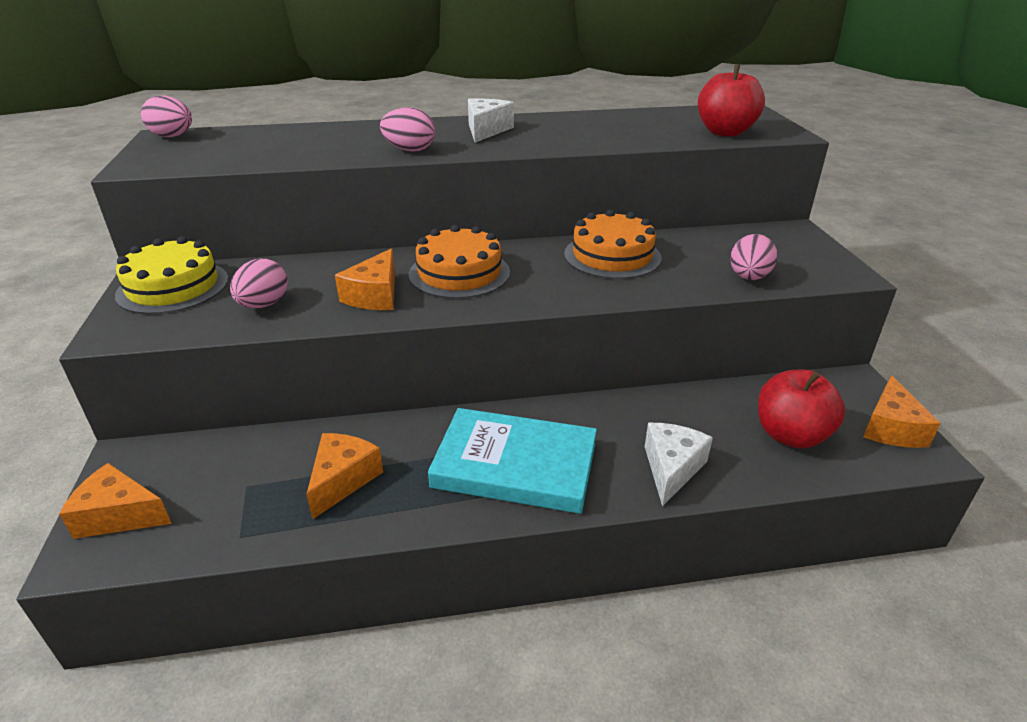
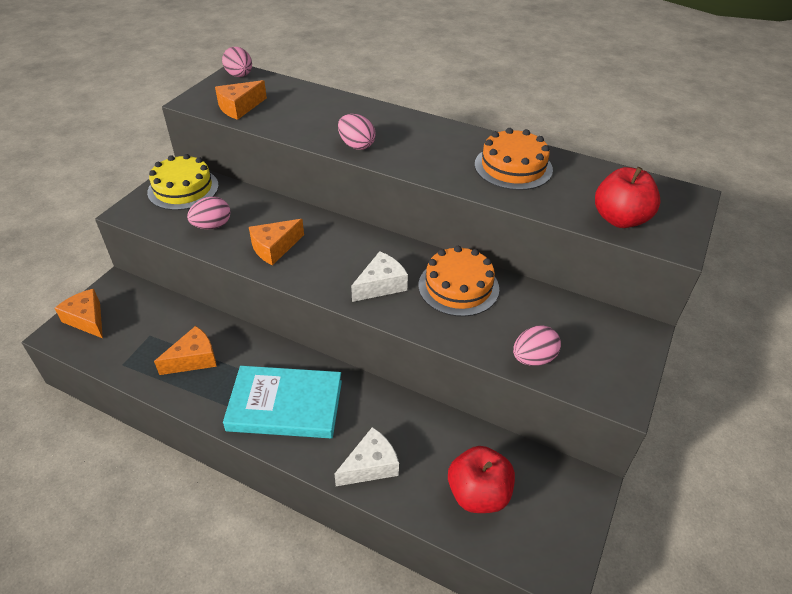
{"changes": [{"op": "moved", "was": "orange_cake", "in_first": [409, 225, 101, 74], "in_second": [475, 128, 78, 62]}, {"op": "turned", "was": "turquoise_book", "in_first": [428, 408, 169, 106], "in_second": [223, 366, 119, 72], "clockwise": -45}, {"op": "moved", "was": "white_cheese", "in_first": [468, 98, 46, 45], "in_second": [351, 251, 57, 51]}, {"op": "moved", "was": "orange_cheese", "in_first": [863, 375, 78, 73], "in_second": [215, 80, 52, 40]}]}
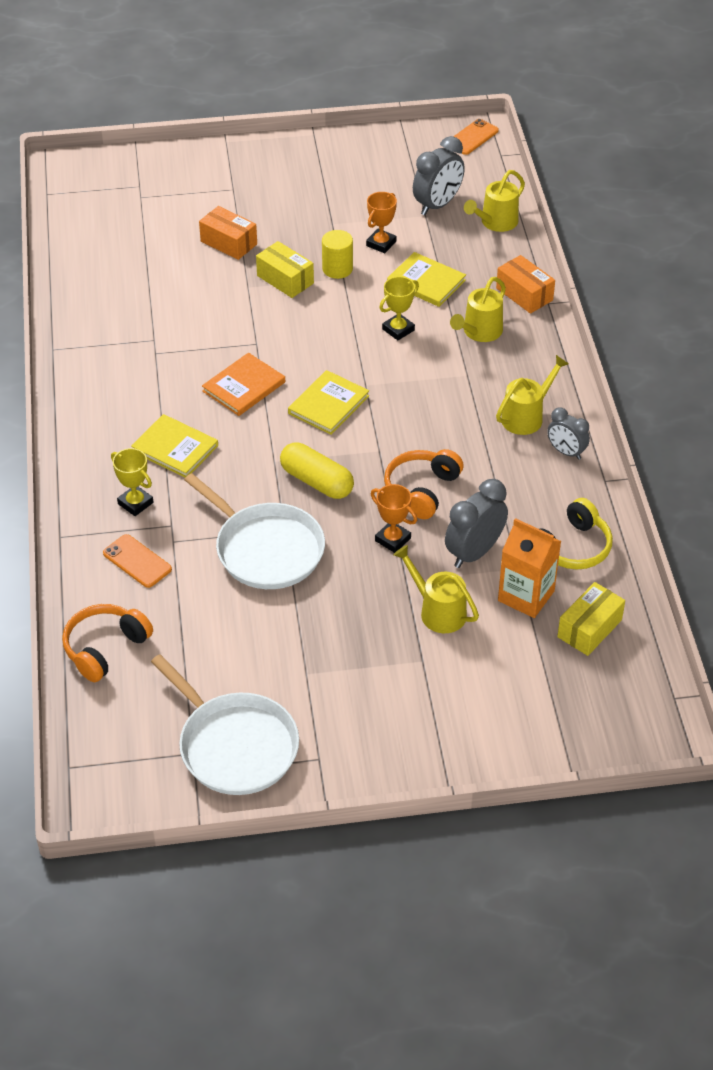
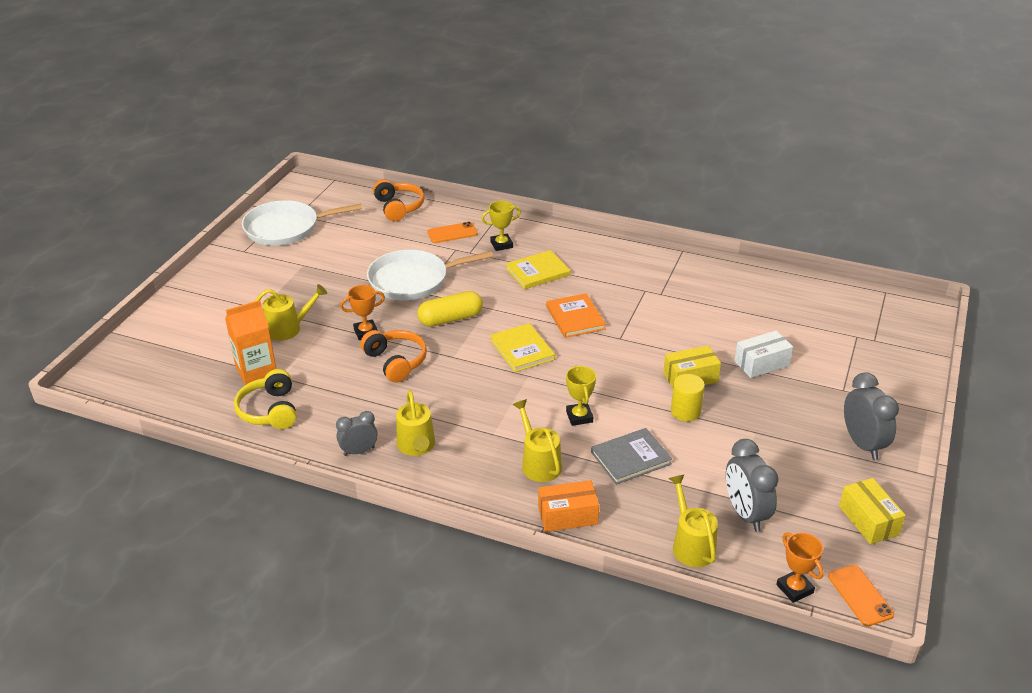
{"changes": [{"op": "recoloured", "was": "orange_box", "now": "white_box", "in_first": [199, 206, 58, 54], "in_second": [735, 330, 58, 48]}, {"op": "moved", "was": "orange_trophy", "in_first": [366, 192, 31, 61], "in_second": [776, 532, 48, 71]}, {"op": "recoloured", "was": "yellow_book", "now": "grey_book", "in_first": [387, 252, 79, 55], "in_second": [591, 428, 81, 57]}, {"op": "moved", "was": "grey_clock", "in_first": [445, 479, 63, 89], "in_second": [844, 372, 55, 88]}, {"op": "moved", "was": "yellow_box", "in_first": [557, 582, 68, 74], "in_second": [839, 478, 67, 66]}]}
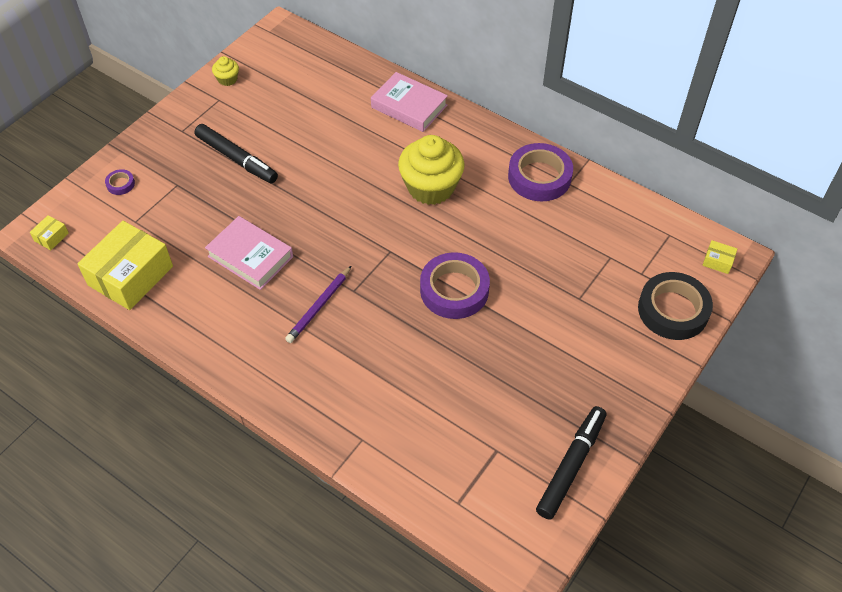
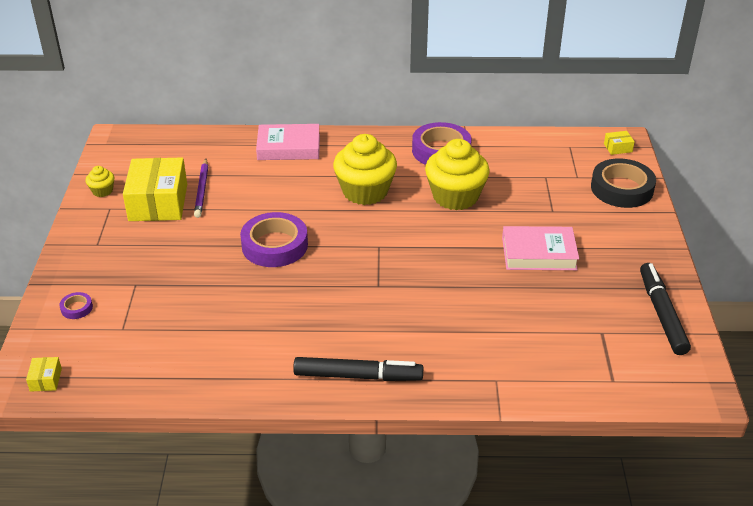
{"changes": [{"op": "moved", "was": "yellow_box", "in_first": [77, 221, 96, 89], "in_second": [123, 158, 64, 63]}, {"op": "moved", "was": "black_marker", "in_first": [195, 124, 83, 60], "in_second": [293, 357, 131, 24]}, {"op": "moved", "was": "pink_book", "in_first": [205, 216, 88, 74], "in_second": [502, 226, 77, 44]}, {"op": "moved", "was": "purple_pencil", "in_first": [285, 266, 66, 77], "in_second": [194, 159, 14, 59]}, {"op": "moved", "was": "purple_tape", "in_first": [420, 252, 70, 67], "in_second": [240, 212, 68, 55]}, {"op": "added", "now": "yellow_cupcake", "in_second": [425, 139, 65, 71]}]}
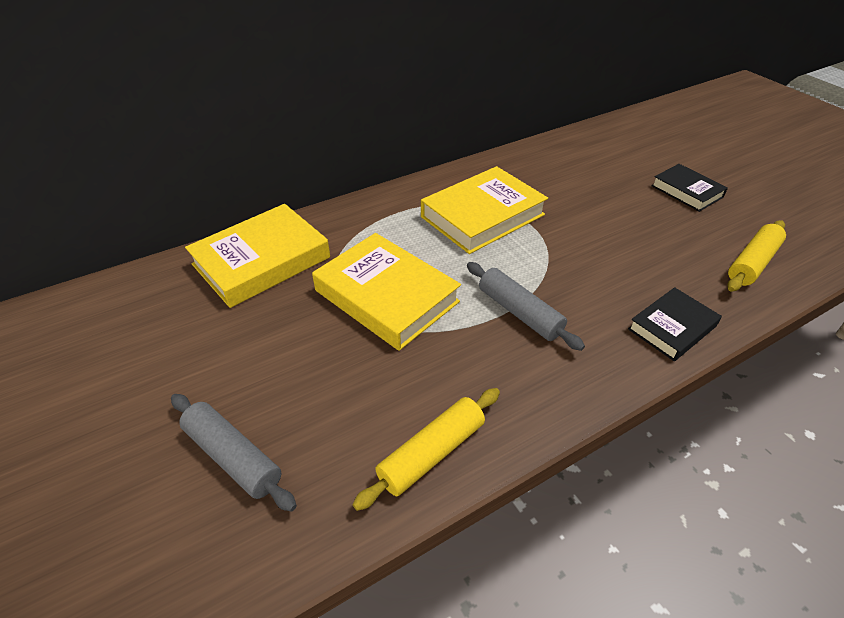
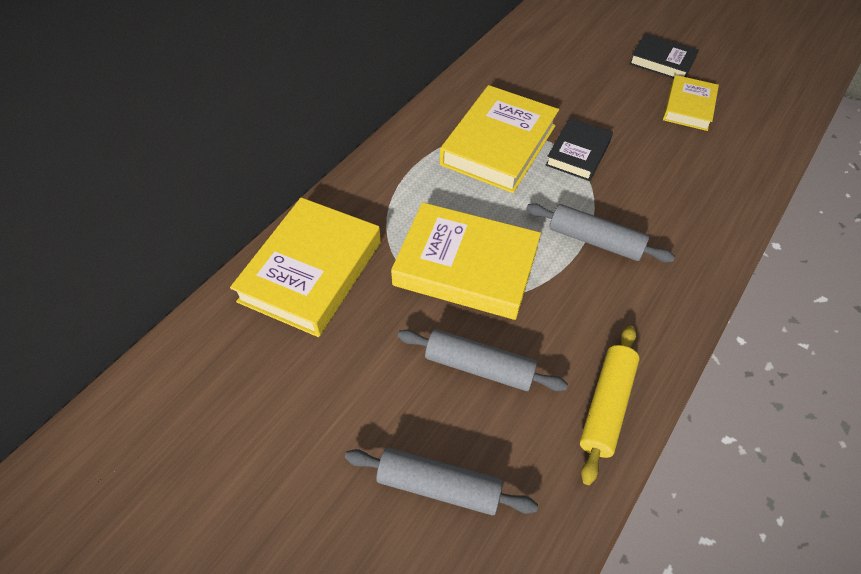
{"changes": [{"op": "moved", "was": "black_book", "in_first": [628, 287, 94, 74], "in_second": [545, 118, 68, 63]}, {"op": "removed", "was": "yellow_rolling_pin", "in_first": [727, 220, 59, 72]}, {"op": "added", "now": "grey_rolling_pin", "in_second": [398, 329, 170, 62]}, {"op": "added", "now": "yellow_book", "in_second": [663, 75, 56, 56]}]}
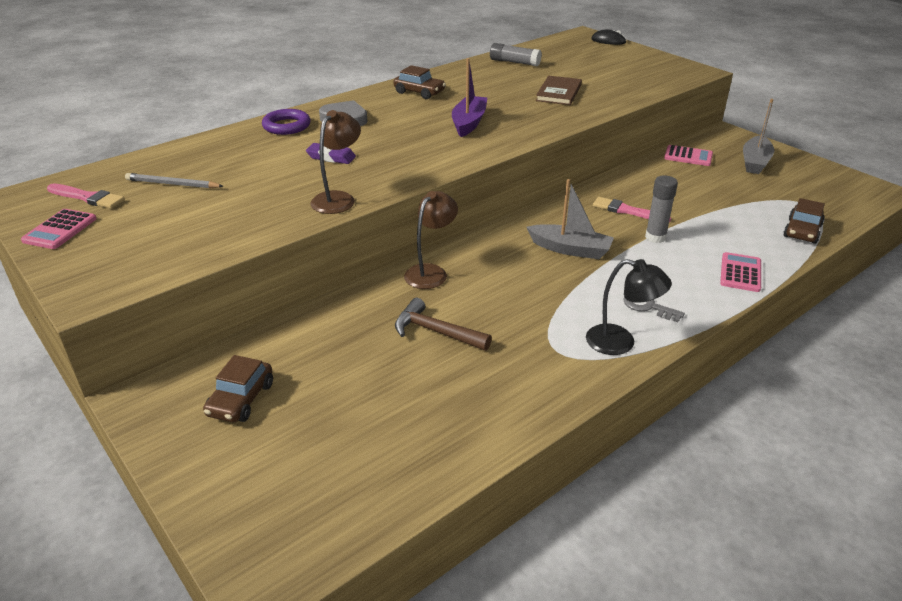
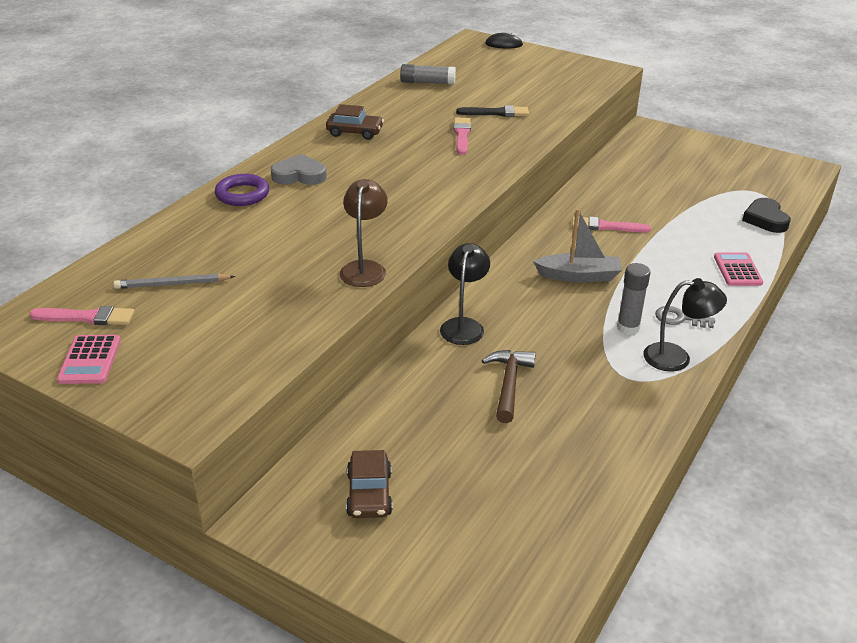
{"changes": [{"op": "removed", "was": "purple_eraser", "in_first": [306, 143, 50, 21]}, {"op": "turned", "was": "brown_hammer", "in_first": [395, 298, 97, 53], "in_second": [482, 350, 54, 73], "clockwise": 90}, {"op": "recoloured", "was": "brown_lamp", "now": "black_lamp", "in_first": [404, 191, 54, 98], "in_second": [440, 243, 50, 102]}, {"op": "removed", "was": "purple_boat", "in_first": [452, 58, 35, 79]}, {"op": "replaced", "was": "brown_book", "now": "black_brush", "in_first": [536, 76, 46, 29], "in_second": [456, 105, 73, 12]}, {"op": "moved", "was": "grey_glue_stick", "in_first": [645, 176, 33, 67], "in_second": [617, 263, 34, 72]}, {"op": "removed", "was": "pink_calculator", "in_first": [664, 145, 49, 21]}, {"op": "removed", "was": "grey_boat", "in_first": [743, 99, 31, 75]}, {"op": "replaced", "was": "brown_car", "now": "black_heart", "in_first": [783, 198, 42, 46], "in_second": [742, 198, 49, 35]}, {"op": "added", "now": "pink_brush", "in_second": [454, 118, 17, 37]}]}
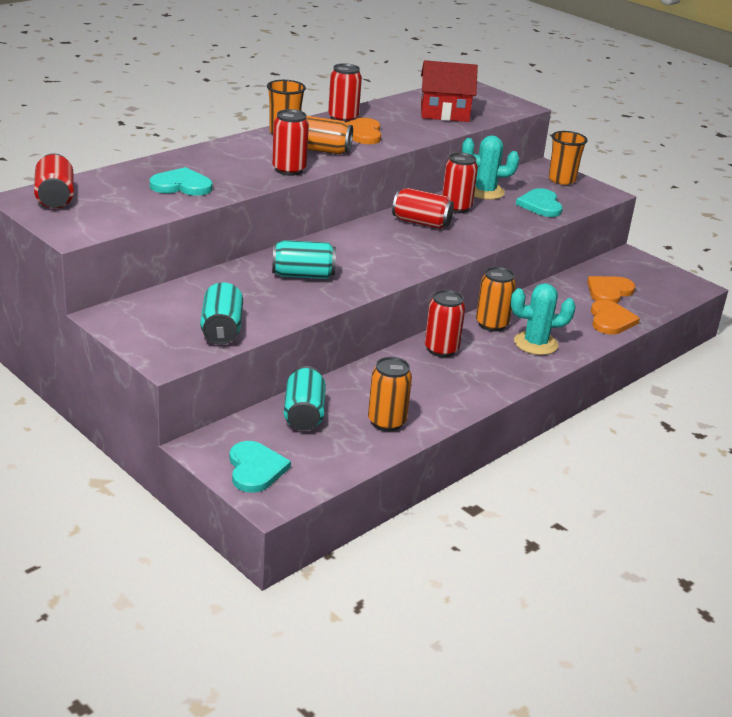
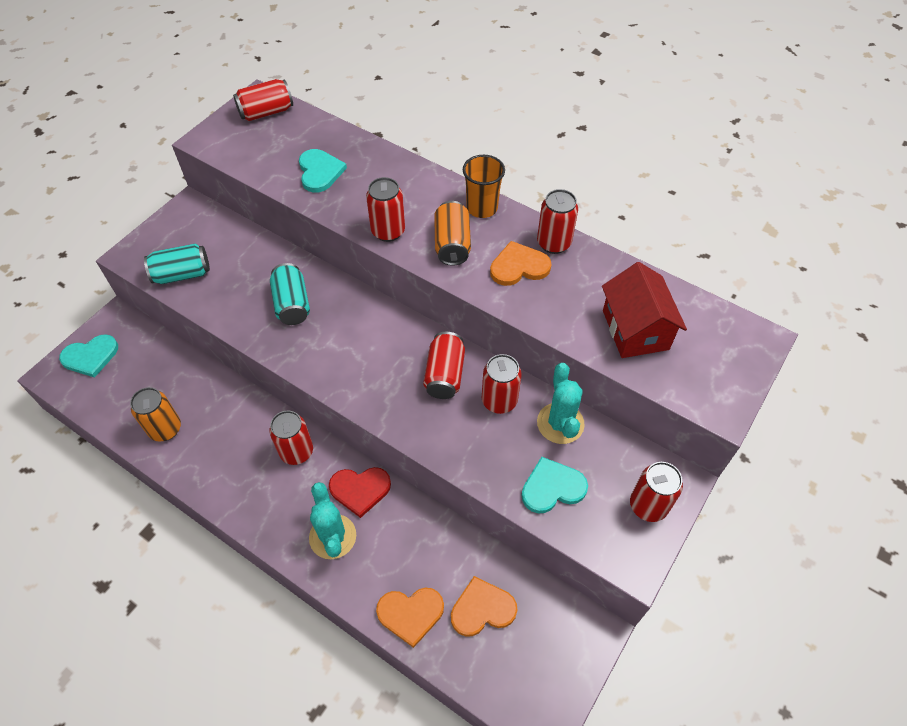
{"changes": [{"op": "removed", "was": "turquoise_can", "in_first": [284, 366, 42, 65]}, {"op": "replaced", "was": "orange_can", "now": "red_heart", "in_first": [476, 267, 40, 65], "in_second": [329, 467, 62, 51]}, {"op": "replaced", "was": "orange_cup", "now": "red_can", "in_first": [549, 131, 39, 54], "in_second": [630, 462, 53, 60]}, {"op": "turned", "was": "orange_heart", "in_first": [587, 276, 48, 27], "in_second": [451, 576, 66, 61], "clockwise": -45}]}
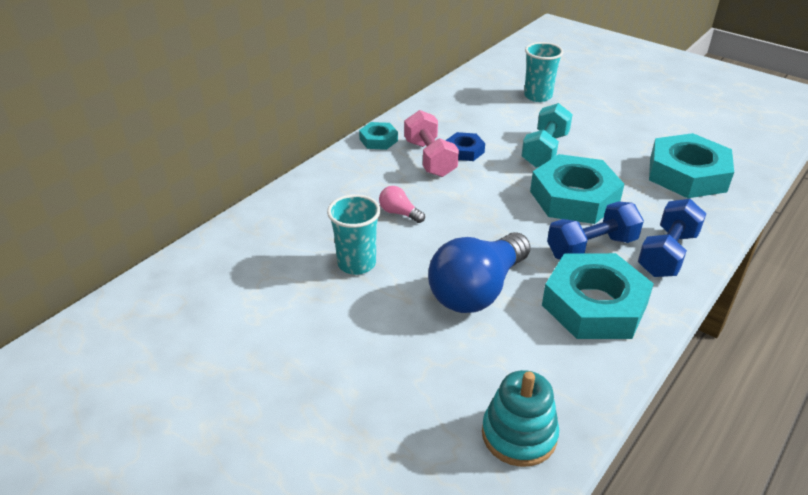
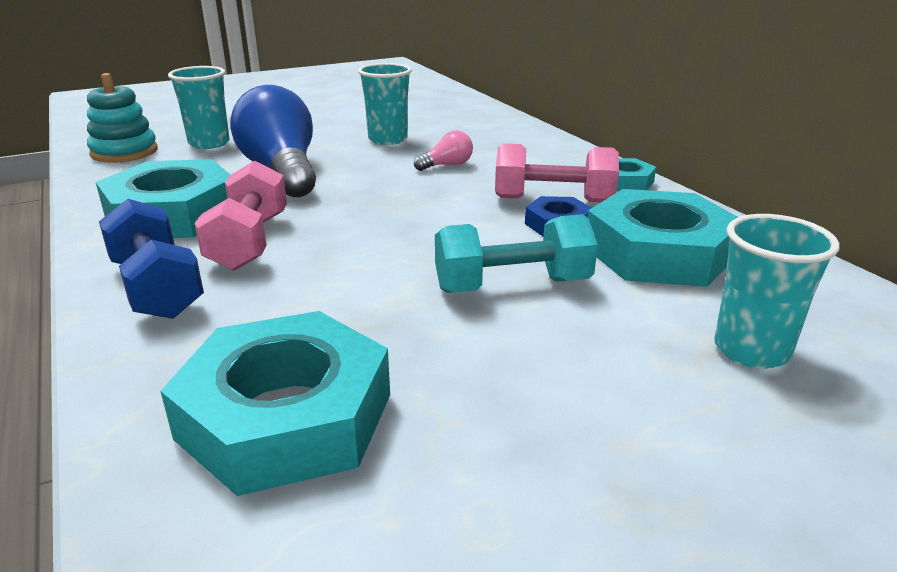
{"changes": [{"op": "turned", "was": "turquoise_dumbbell", "in_first": [521, 103, 52, 65], "in_second": [435, 214, 163, 79], "clockwise": -60}, {"op": "moved", "was": "turquoise_nut", "in_first": [530, 154, 94, 70], "in_second": [587, 189, 151, 98]}, {"op": "recoloured", "was": "blue_dumbbell", "now": "pink_dumbbell", "in_first": [547, 201, 97, 59], "in_second": [195, 161, 92, 109]}, {"op": "added", "now": "turquoise_cup", "in_second": [168, 66, 62, 83]}]}
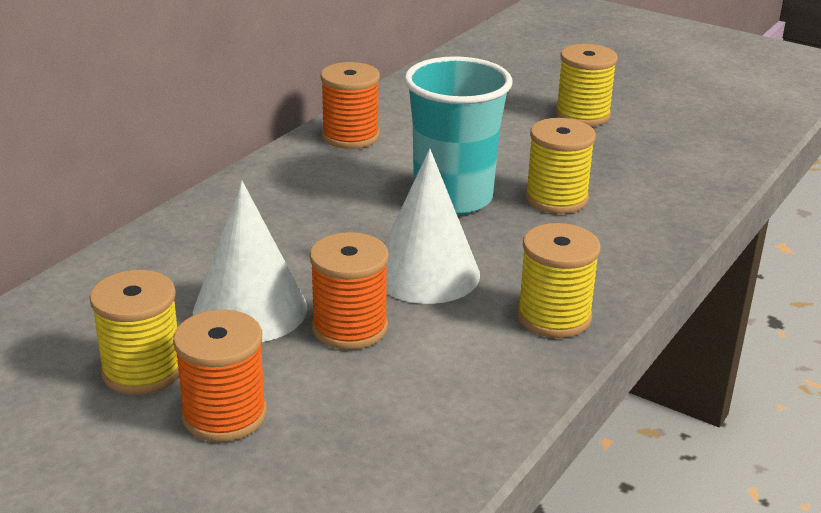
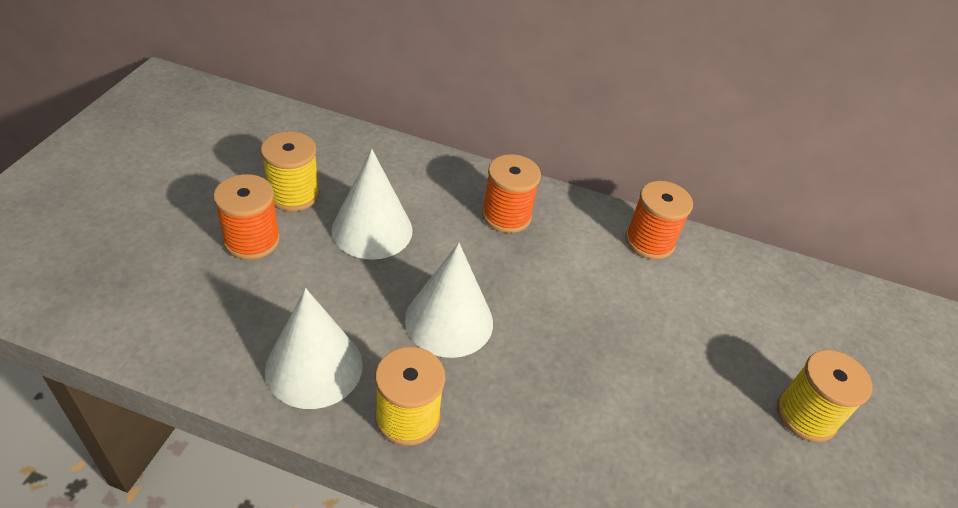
{"changes": [{"op": "moved", "was": "orange_spool", "in_first": [310, 232, 79, 118], "in_second": [482, 154, 59, 79]}, {"op": "removed", "was": "turquoise_cup", "in_first": [404, 56, 108, 159]}, {"op": "removed", "was": "yellow_spool", "in_first": [525, 118, 71, 96]}, {"op": "added", "now": "white_cone", "in_second": [265, 288, 98, 121]}]}
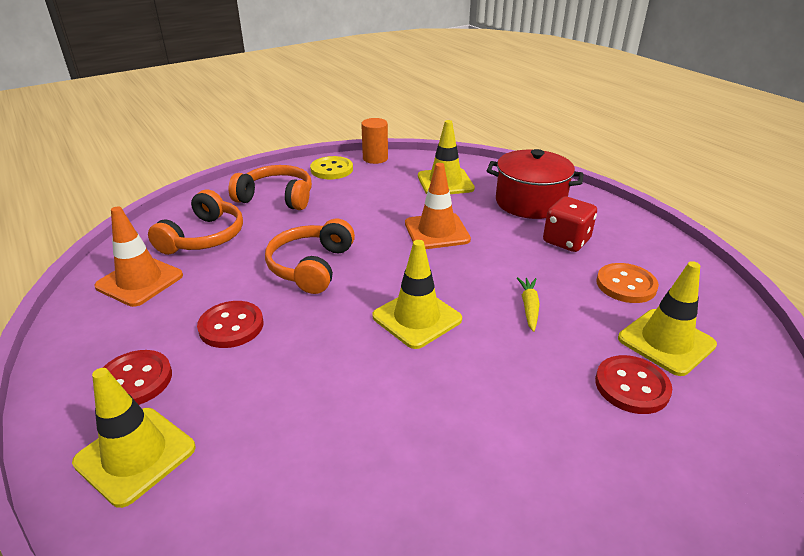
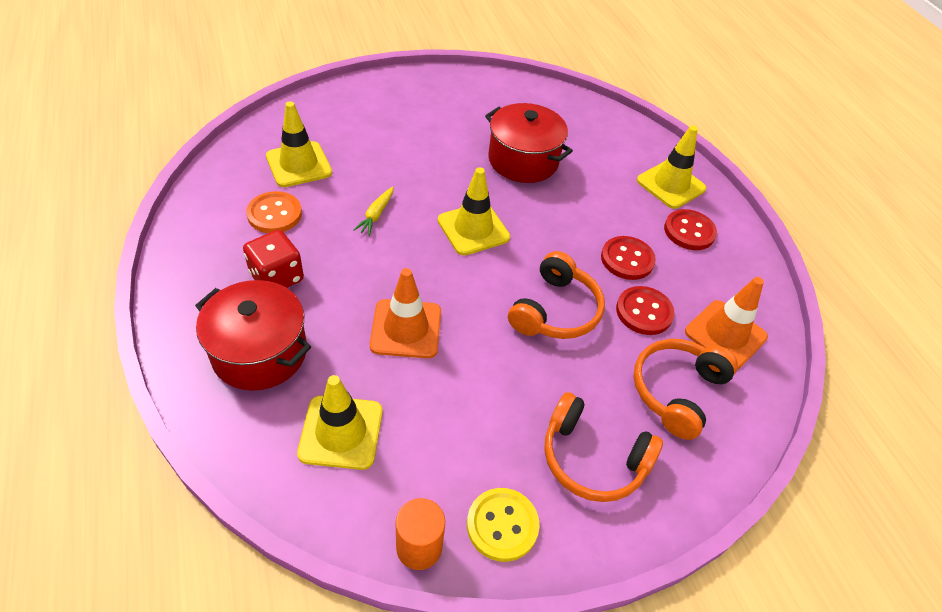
{"changes": [{"op": "moved", "was": "red_button", "in_first": [595, 355, 77, 59], "in_second": [616, 286, 59, 49]}, {"op": "added", "now": "red_pot", "in_second": [485, 103, 88, 80]}]}
